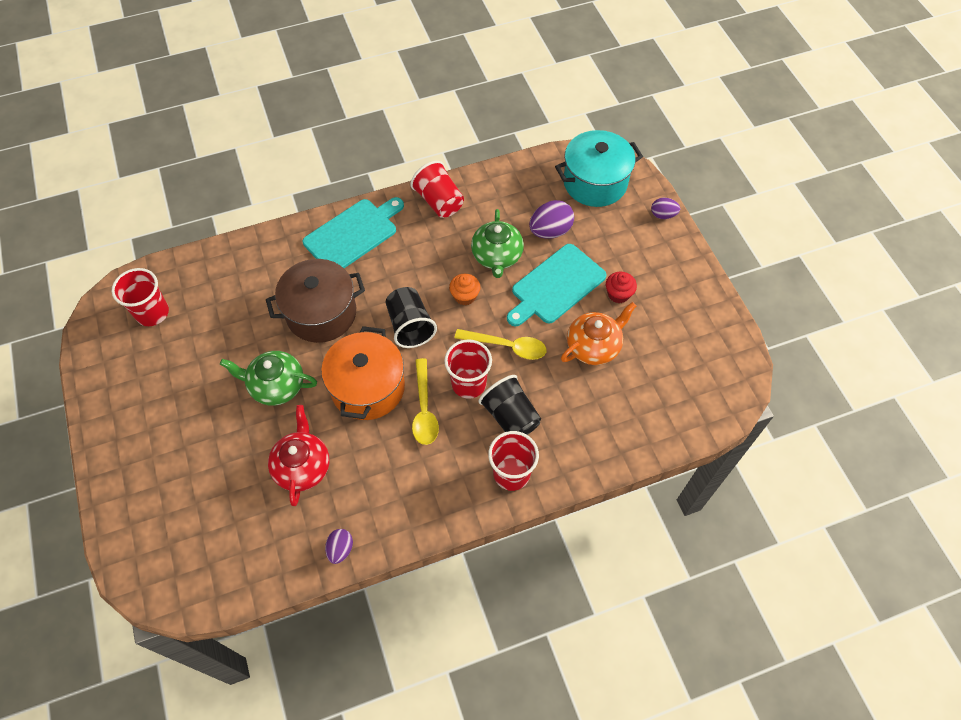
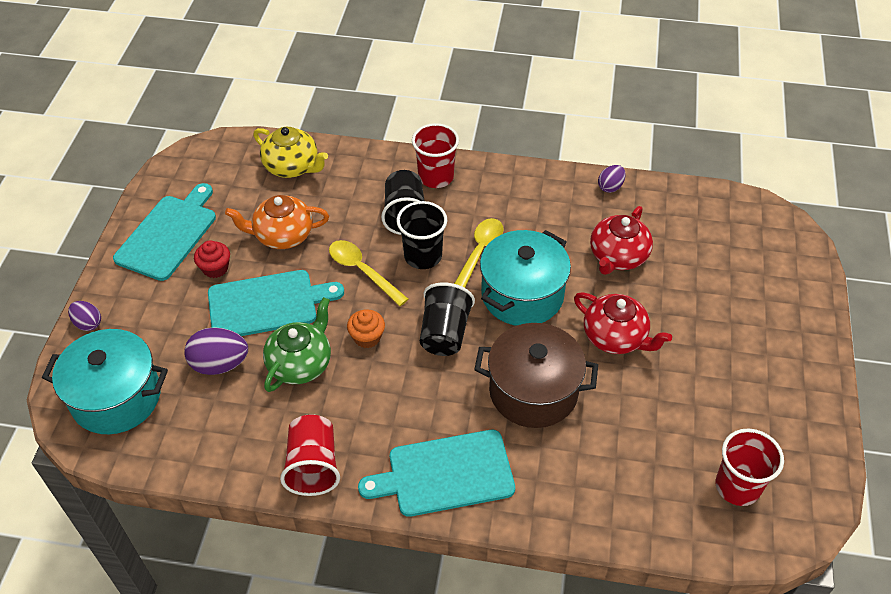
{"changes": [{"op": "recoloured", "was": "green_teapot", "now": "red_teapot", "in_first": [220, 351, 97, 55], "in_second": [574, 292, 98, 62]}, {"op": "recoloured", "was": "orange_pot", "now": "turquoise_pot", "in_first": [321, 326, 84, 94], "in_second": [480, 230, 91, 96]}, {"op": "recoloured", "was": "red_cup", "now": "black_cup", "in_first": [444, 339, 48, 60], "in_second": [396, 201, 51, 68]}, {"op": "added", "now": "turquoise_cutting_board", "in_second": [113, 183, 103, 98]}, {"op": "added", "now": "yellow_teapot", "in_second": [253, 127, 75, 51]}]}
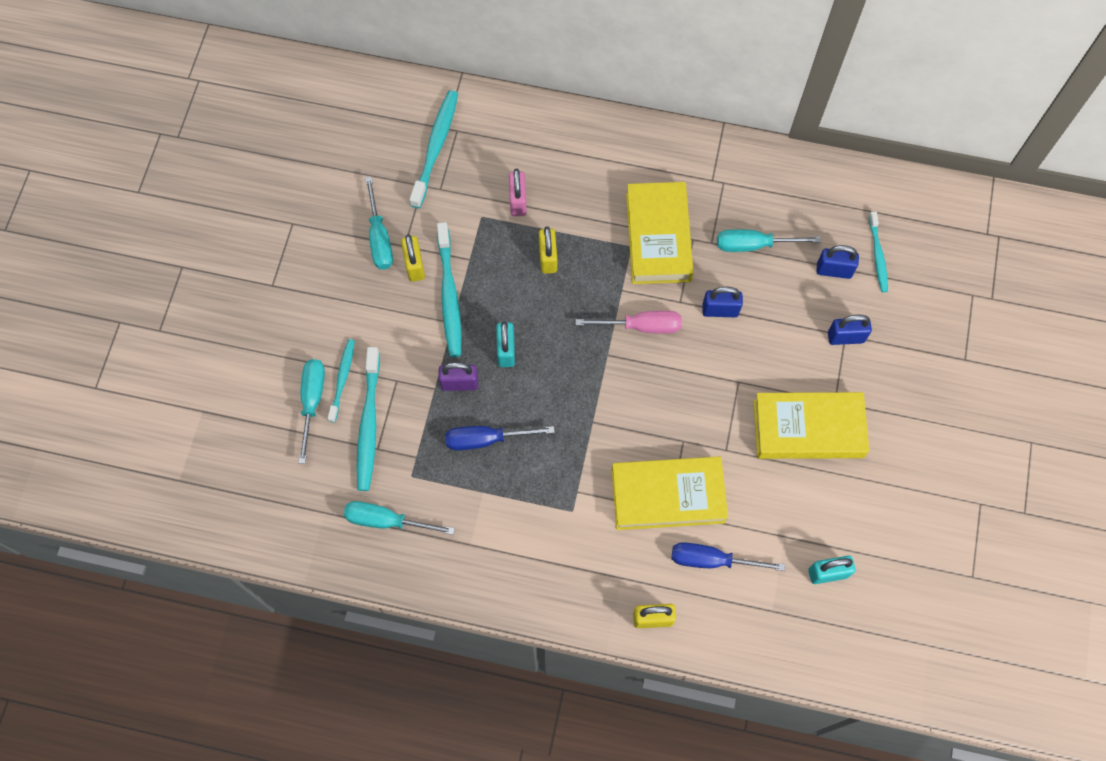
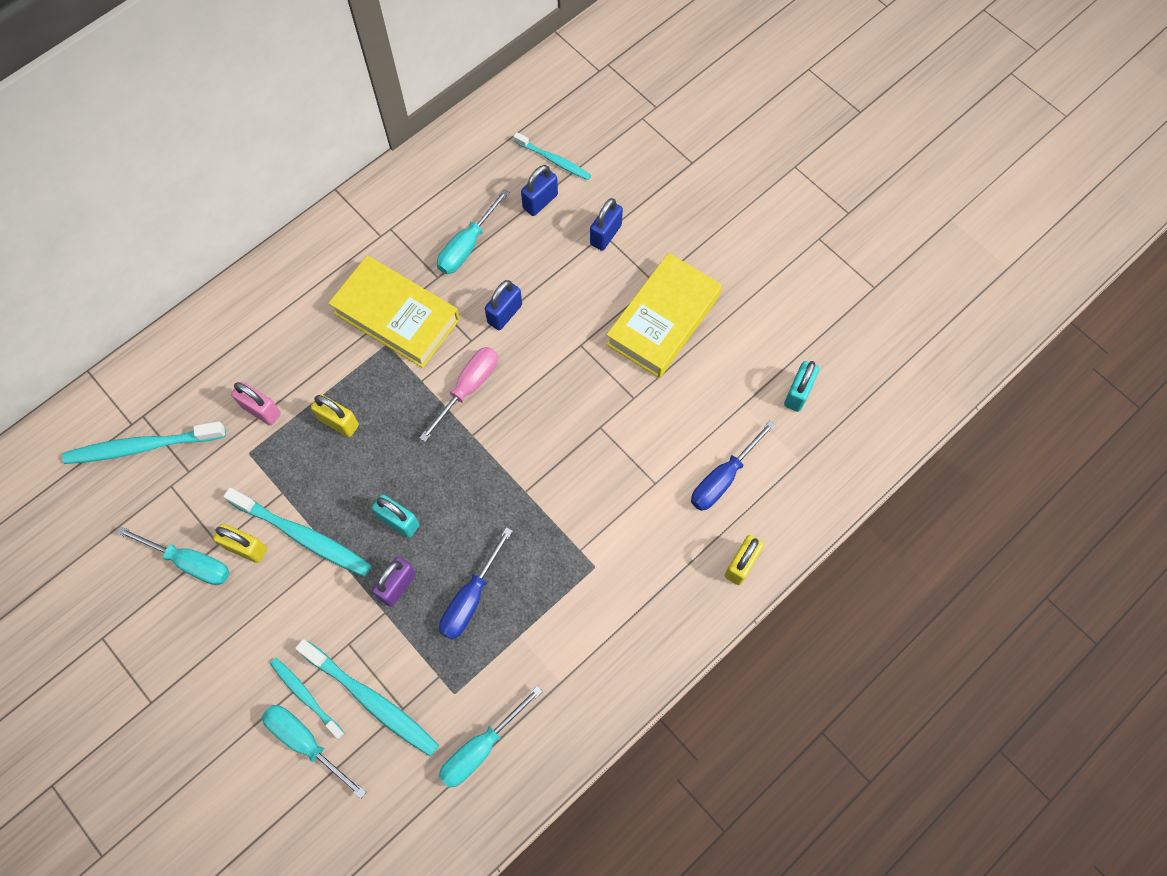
{"changes": [{"op": "turned", "was": "turquoise_toothbrush", "in_first": [409, 90, 49, 118], "in_second": [62, 421, 164, 43], "clockwise": -60}, {"op": "removed", "was": "yellow_book", "in_first": [612, 456, 116, 74]}]}
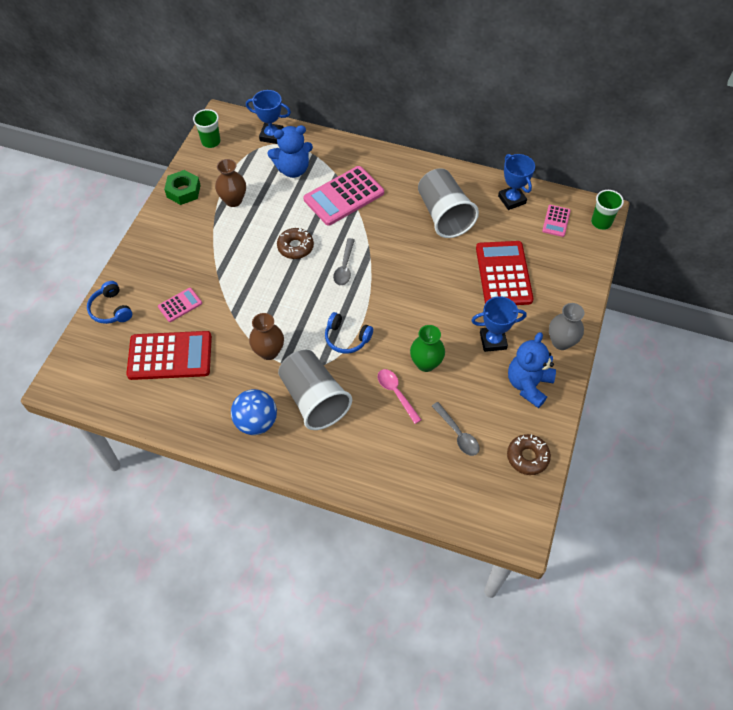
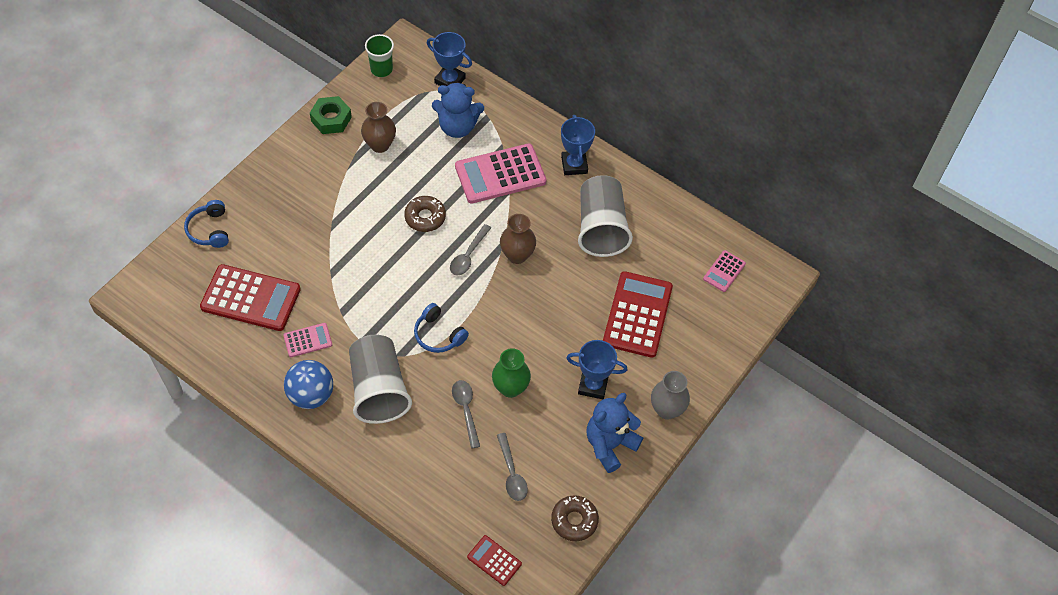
{"changes": [{"op": "moved", "was": "pink_calculator", "in_first": [158, 288, 44, 34], "in_second": [283, 323, 49, 34]}, {"op": "moved", "was": "brown_vase", "in_first": [249, 313, 35, 47], "in_second": [500, 214, 36, 50]}, {"op": "recoloured", "was": "pink_spoon", "now": "grey_spoon", "in_first": [378, 369, 44, 55], "in_second": [452, 380, 28, 69]}, {"op": "moved", "was": "blue_trophy", "in_first": [498, 154, 37, 56], "in_second": [561, 115, 34, 60]}, {"op": "removed", "was": "green_cup", "in_first": [591, 190, 33, 40]}, {"op": "added", "now": "red_calculator", "in_second": [467, 535, 55, 51]}]}
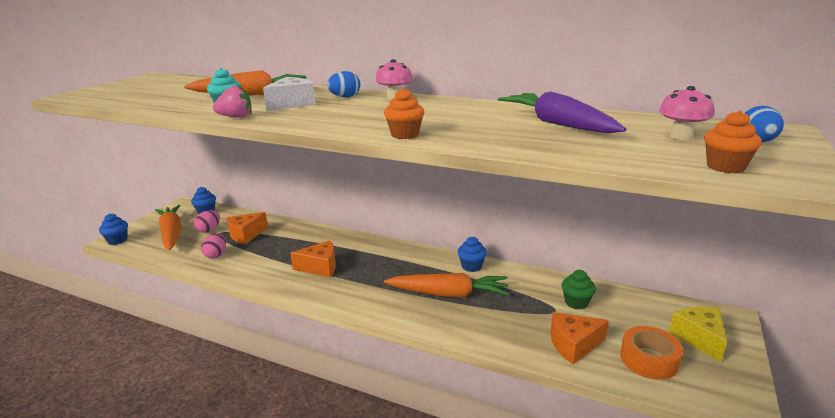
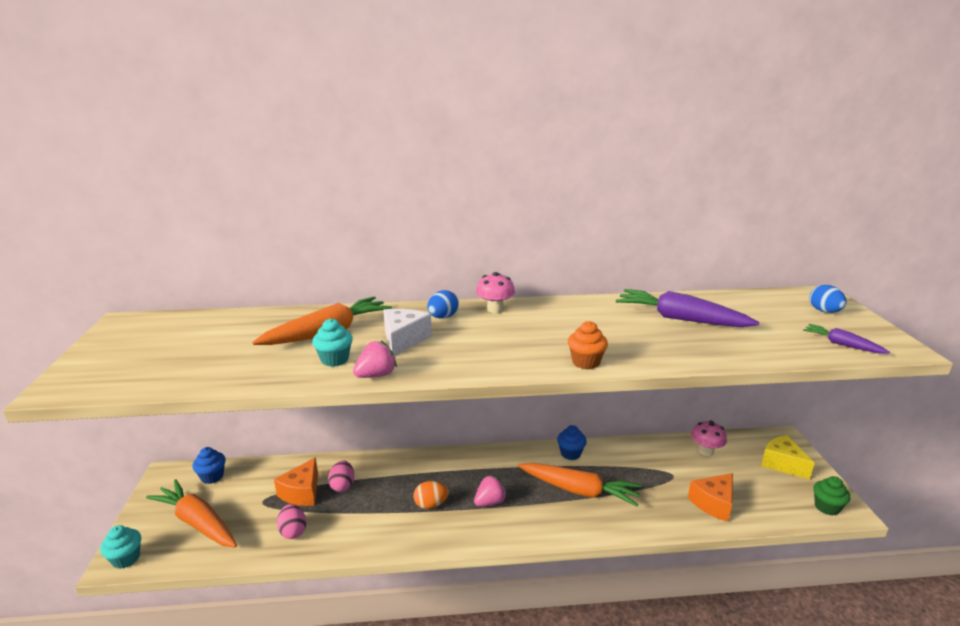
{"changes": [{"op": "recoloured", "was": "blue_cupcake", "now": "turquoise_cupcake", "in_first": [99, 213, 29, 32], "in_second": [100, 525, 41, 44]}, {"op": "moved", "was": "pink_egg", "in_first": [194, 210, 26, 23], "in_second": [328, 461, 26, 31]}, {"op": "replaced", "was": "orange_cheese", "now": "orange_egg", "in_first": [290, 240, 46, 37], "in_second": [413, 481, 36, 28]}, {"op": "turned", "was": "orange_carrot", "in_first": [384, 273, 126, 24], "in_second": [518, 463, 124, 44], "clockwise": 45}, {"op": "moved", "was": "green_cupcake", "in_first": [561, 270, 35, 40], "in_second": [813, 476, 37, 40]}, {"op": "removed", "was": "orange_tape", "in_first": [620, 326, 63, 54]}, {"op": "moved", "was": "pink_mushroom", "in_first": [659, 86, 55, 54], "in_second": [691, 420, 36, 36]}, {"op": "replaced", "was": "orange_cupcake", "now": "purple_carrot", "in_first": [704, 110, 58, 63], "in_second": [803, 324, 87, 30]}, {"op": "added", "now": "pink_strawberry", "in_second": [474, 475, 33, 31]}]}
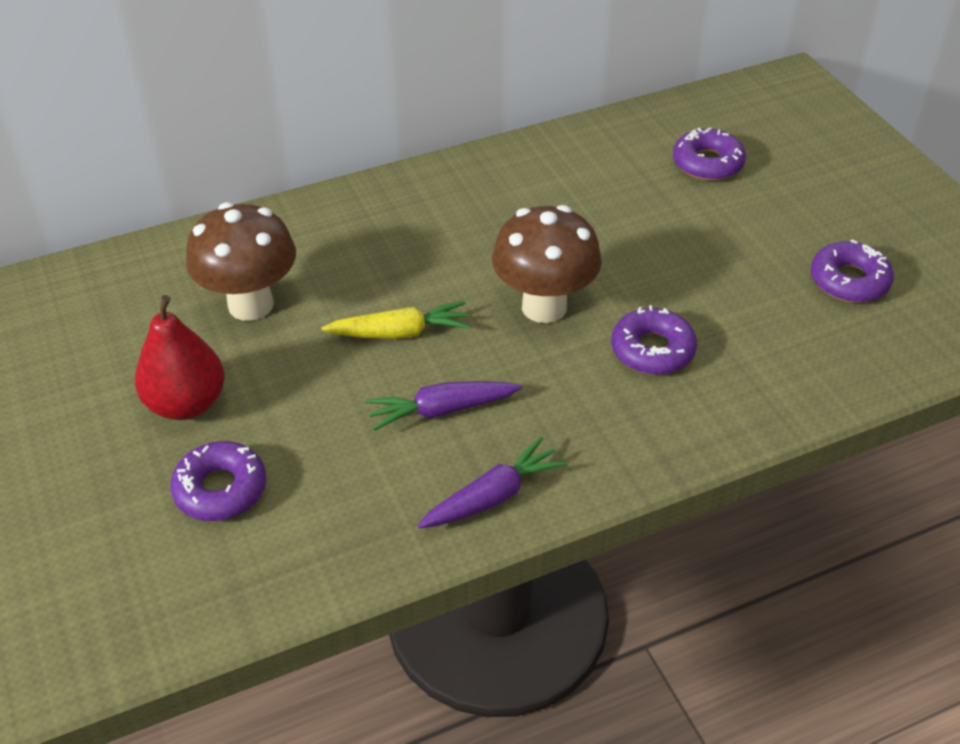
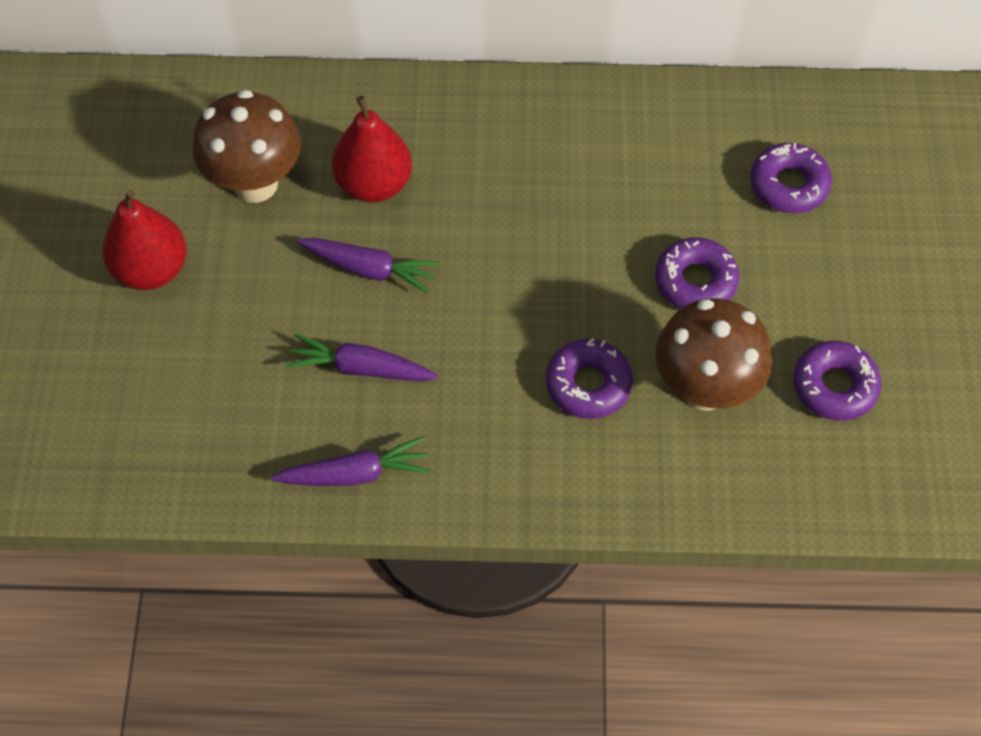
{"changes": [{"op": "moved", "was": "purple_donut", "in_first": [170, 441, 96, 80], "in_second": [655, 237, 84, 72]}, {"op": "recoloured", "was": "yellow_carrot", "now": "purple_carrot", "in_first": [321, 301, 149, 38], "in_second": [297, 237, 143, 57]}, {"op": "moved", "was": "brown_mushroom", "in_first": [492, 205, 110, 118], "in_second": [655, 298, 117, 113]}, {"op": "added", "now": "red_pear", "in_second": [332, 96, 80, 106]}]}
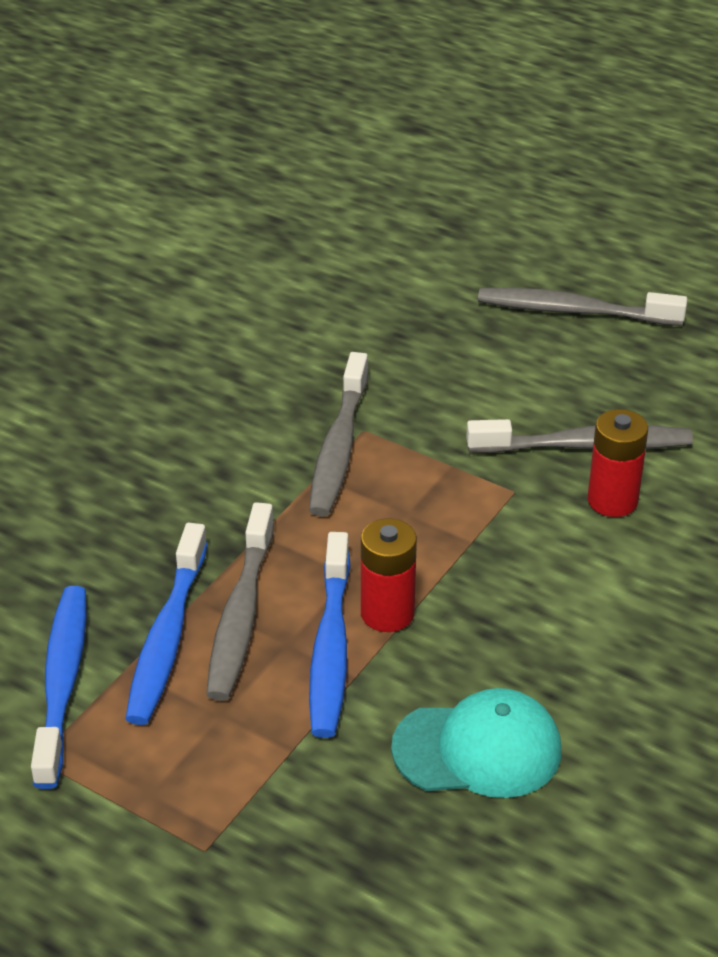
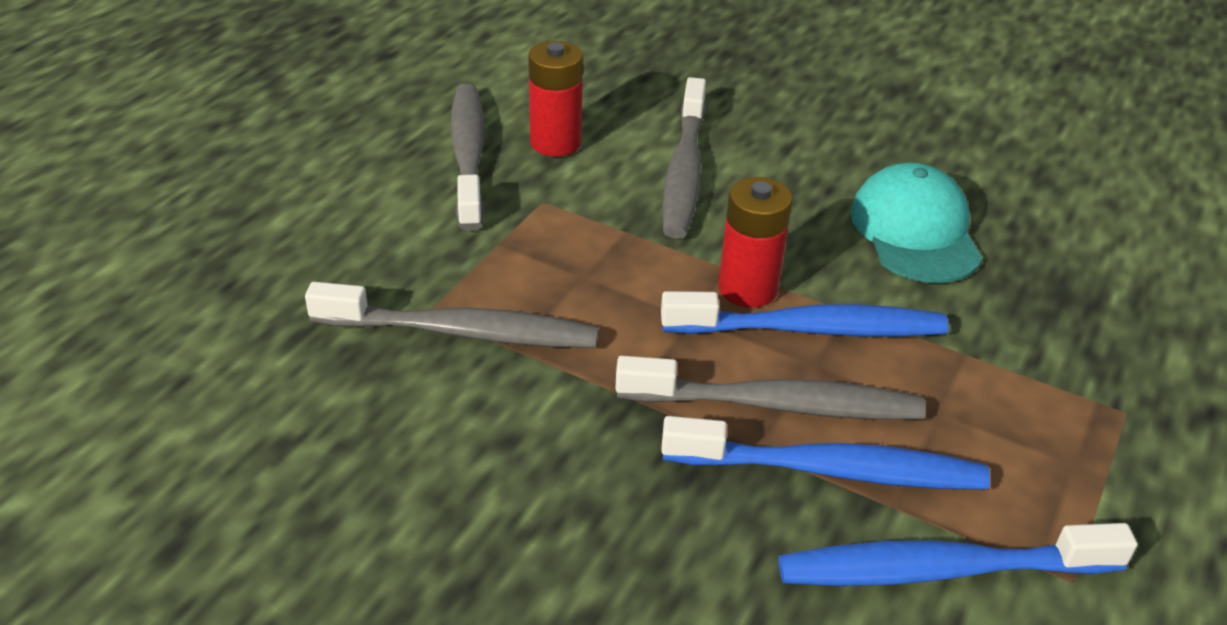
{"changes": [{"op": "moved", "was": "grey_toothbrush", "in_first": [478, 288, 209, 38], "in_second": [662, 77, 44, 161]}]}
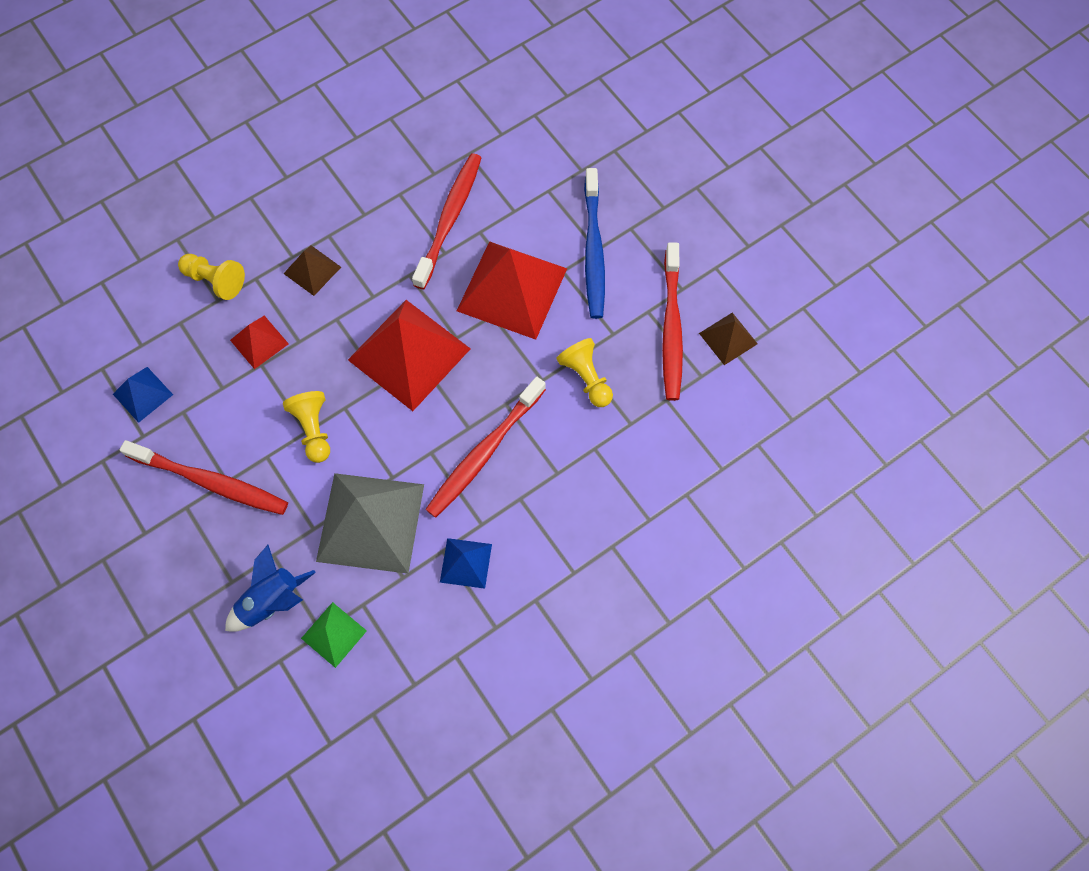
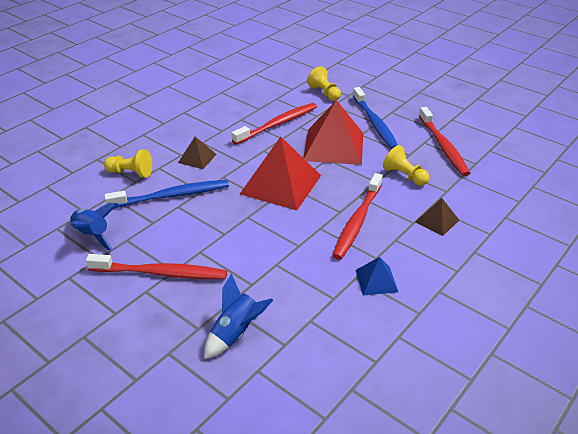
{"changes": [{"op": "replaced", "was": "blue_pyramid", "now": "blue_rocket", "in_first": [113, 367, 60, 56], "in_second": [70, 203, 48, 49]}, {"op": "replaced", "was": "red_pyramid", "now": "blue_toothbrush", "in_first": [230, 315, 59, 54], "in_second": [104, 180, 125, 28]}, {"op": "moved", "was": "yellow_pawn", "in_first": [283, 391, 47, 72], "in_second": [307, 67, 34, 34]}, {"op": "removed", "was": "green_pyramid", "in_first": [301, 602, 66, 66]}, {"op": "removed", "was": "grey_pyramid", "in_first": [316, 473, 108, 101]}, {"op": "turned", "was": "red_toothbrush", "in_first": [412, 153, 69, 136], "in_second": [232, 103, 85, 42], "clockwise": 45}, {"op": "moved", "was": "brown_pyramid", "in_first": [699, 313, 59, 52], "in_second": [415, 198, 44, 38]}]}
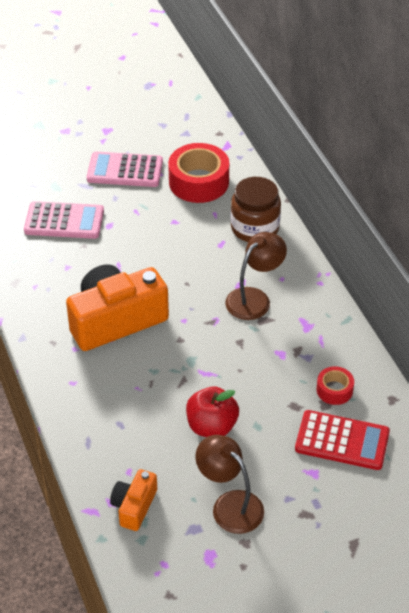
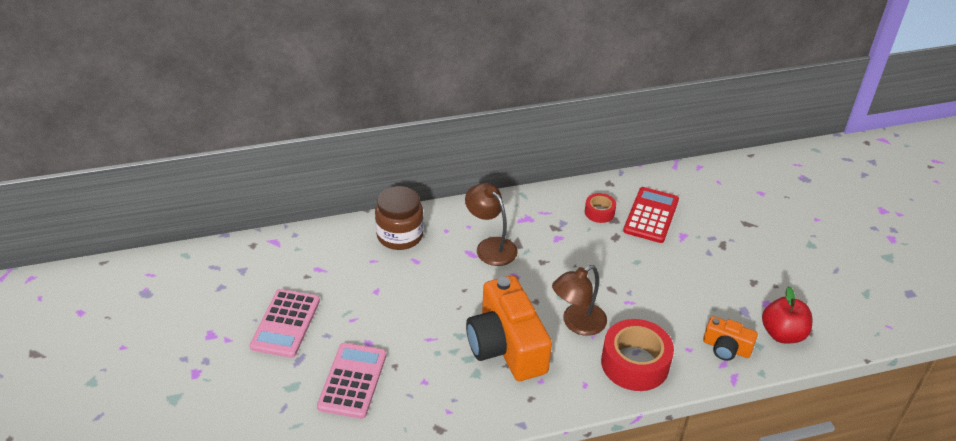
{"changes": [{"op": "moved", "was": "red_tape", "in_first": [168, 143, 61, 60], "in_second": [601, 319, 73, 72]}, {"op": "moved", "was": "red_apple", "in_first": [186, 387, 53, 50], "in_second": [762, 286, 50, 57]}, {"op": "moved", "was": "brown_lamp", "in_first": [195, 435, 69, 99], "in_second": [552, 265, 55, 71]}]}
